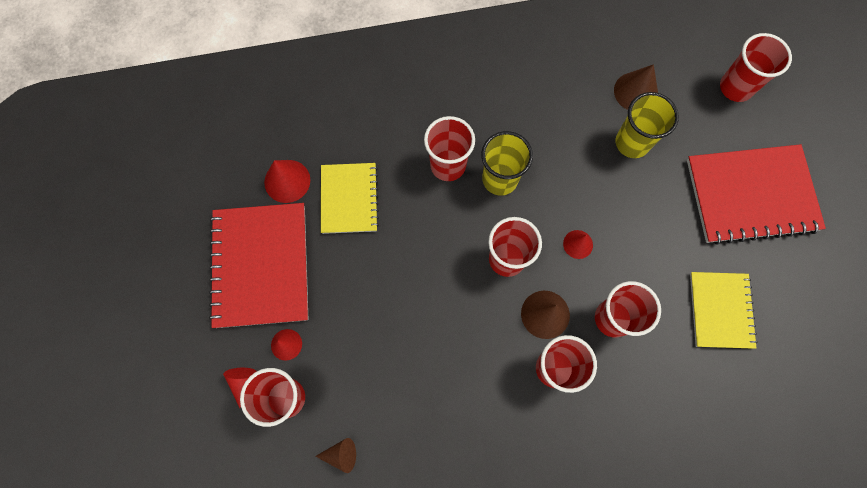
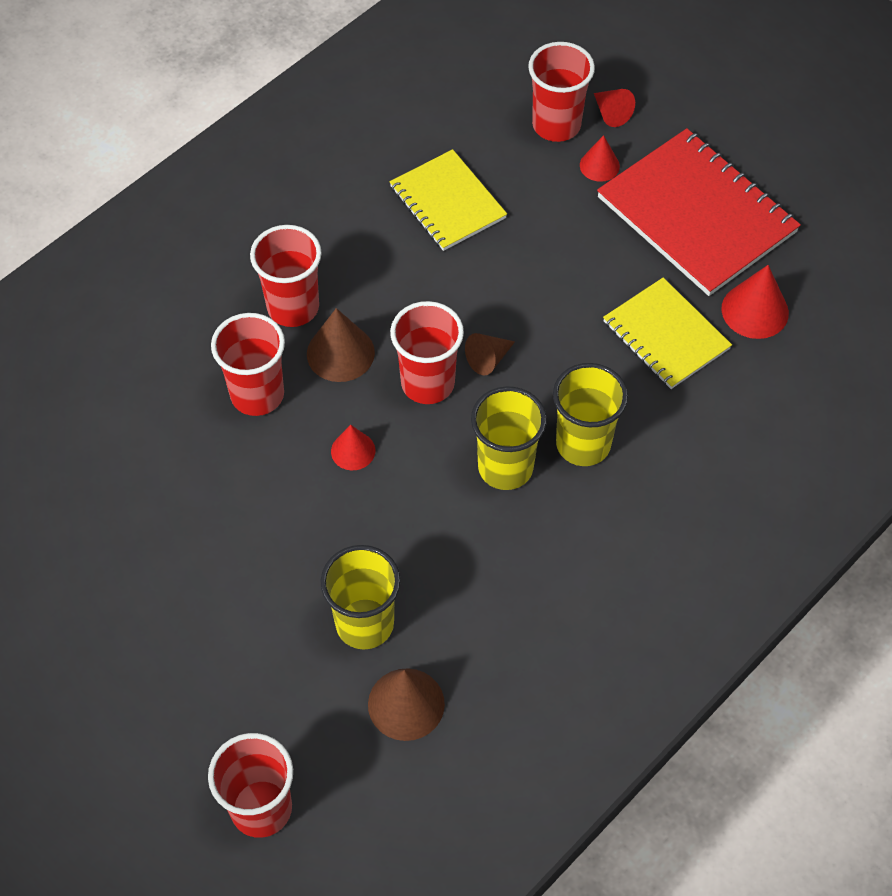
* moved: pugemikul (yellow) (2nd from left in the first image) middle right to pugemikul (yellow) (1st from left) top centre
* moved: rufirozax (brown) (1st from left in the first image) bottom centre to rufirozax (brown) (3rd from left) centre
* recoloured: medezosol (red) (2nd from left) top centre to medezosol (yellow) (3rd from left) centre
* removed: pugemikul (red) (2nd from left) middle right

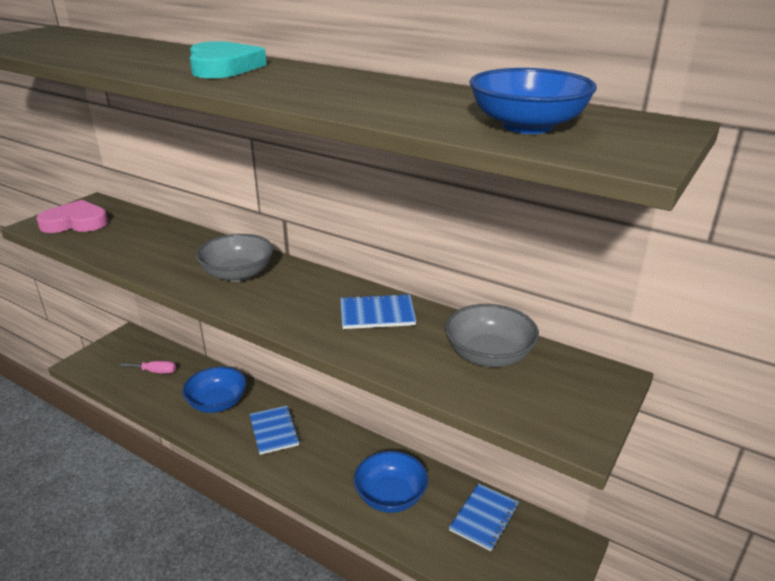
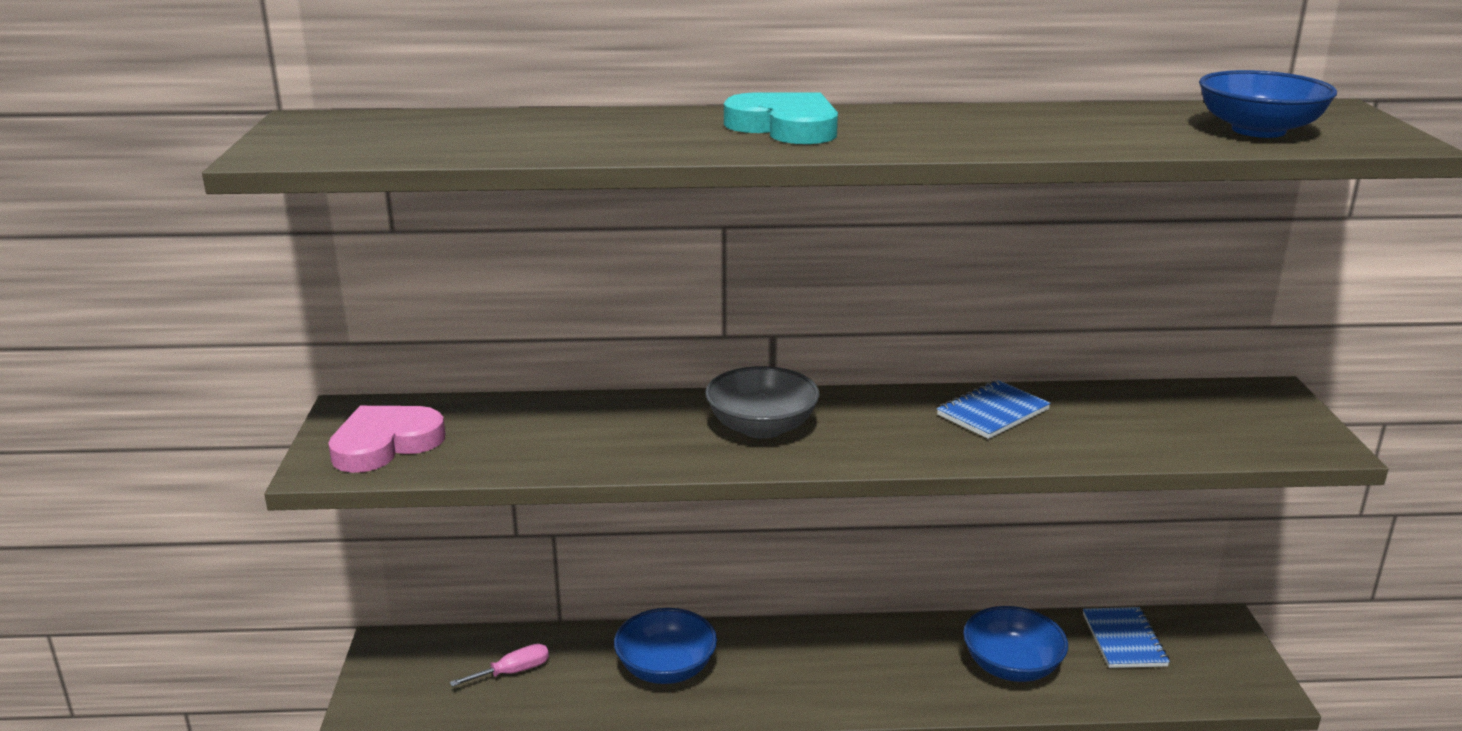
* removed: pugemikul (blue) (1st from left) bottom centre
* removed: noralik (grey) (2nd from left) centre

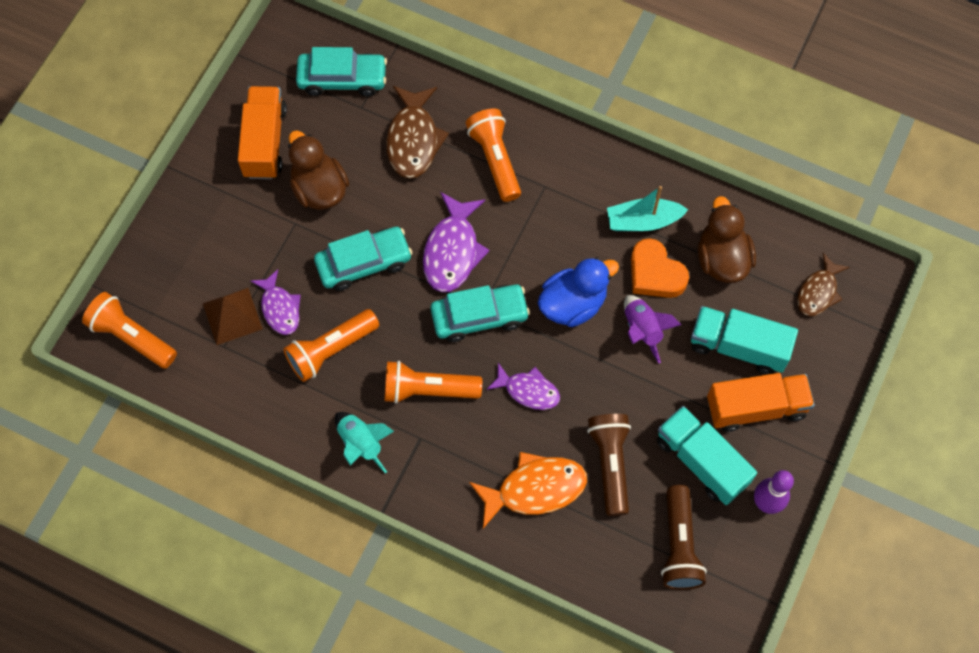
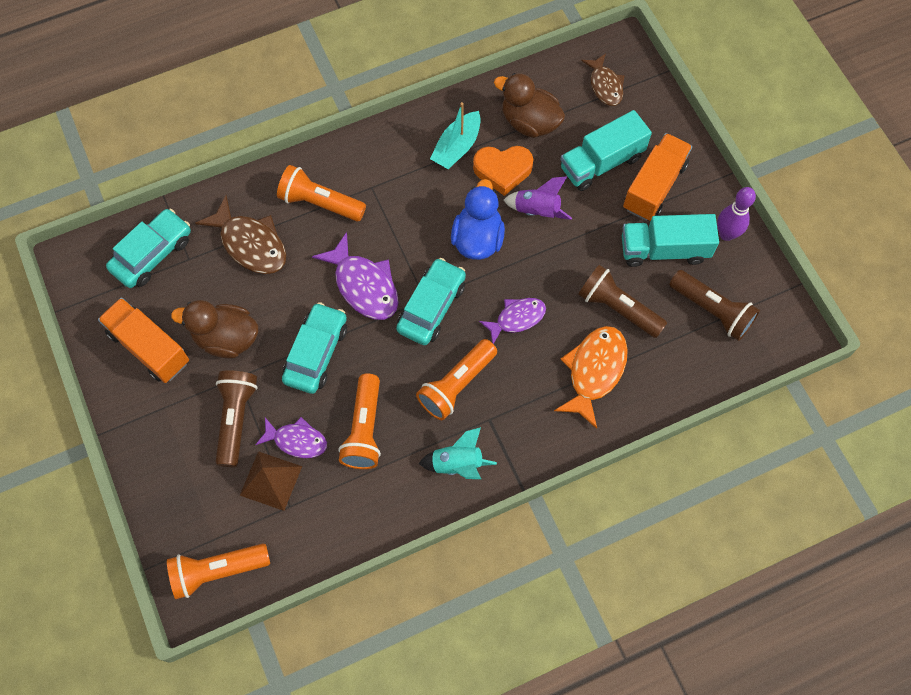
* added: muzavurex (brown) (1st from left) middle left

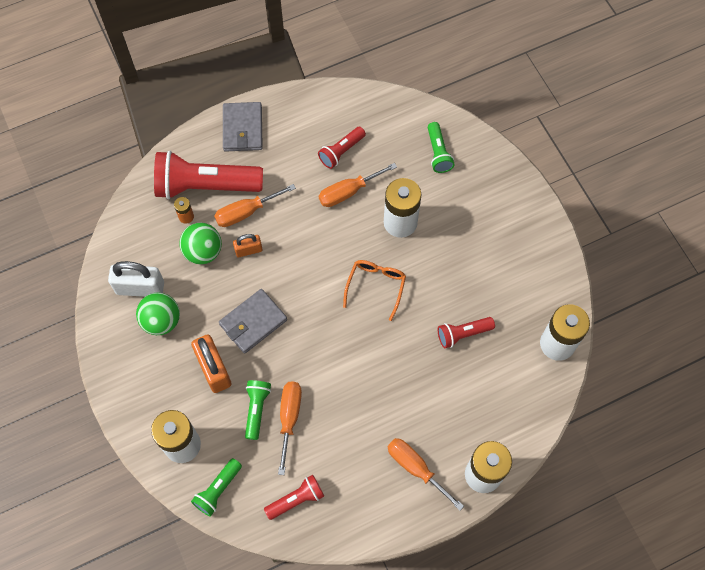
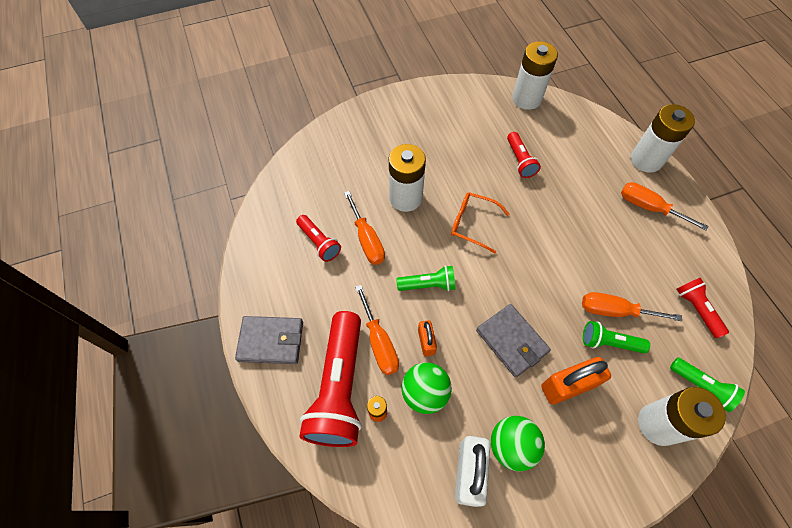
* moved: muzavurex (green) (3rd from left in the first image) top centre to muzavurex (green) (1st from left) centre
* turned: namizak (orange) (4th from left) bottom centre = middle right 75 degrees clockwise

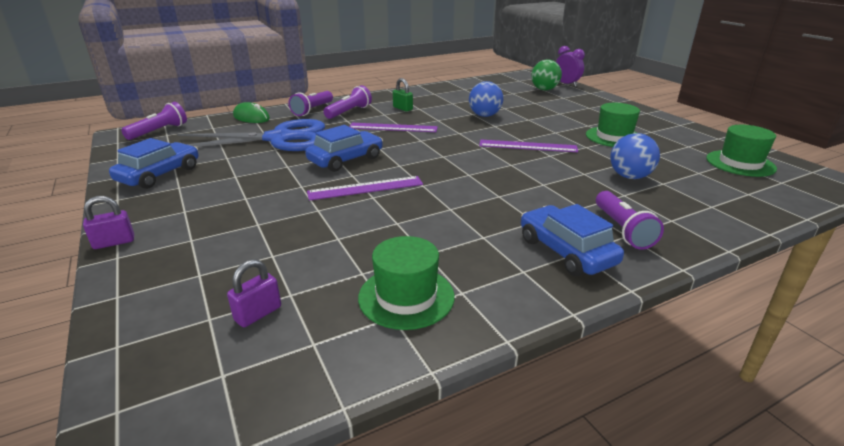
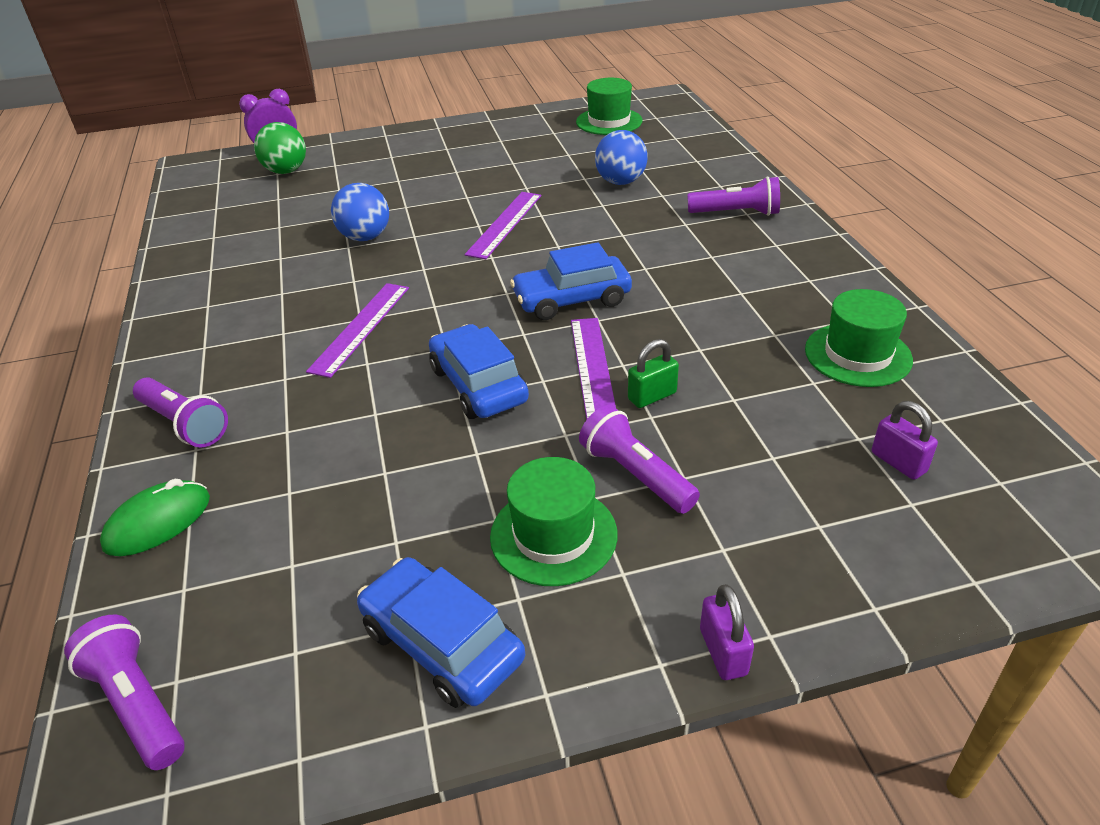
* moved: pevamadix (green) (2nd from left in the first image) top right to pevamadix (green) (1st from left) centre
* moved: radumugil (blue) (3rd from left) middle right to centre
* moved: muzavurex (purple) (3rd from left) top centre to centre
* moved: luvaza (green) top centre to centre
* removed: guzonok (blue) top left

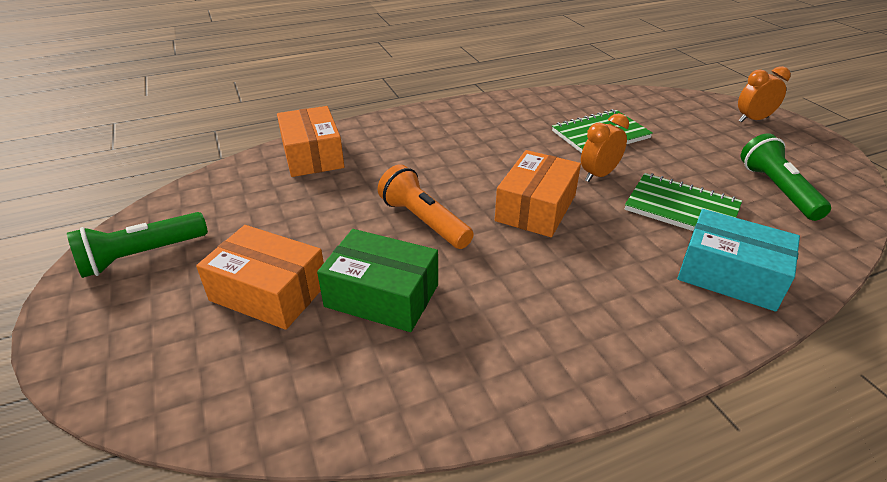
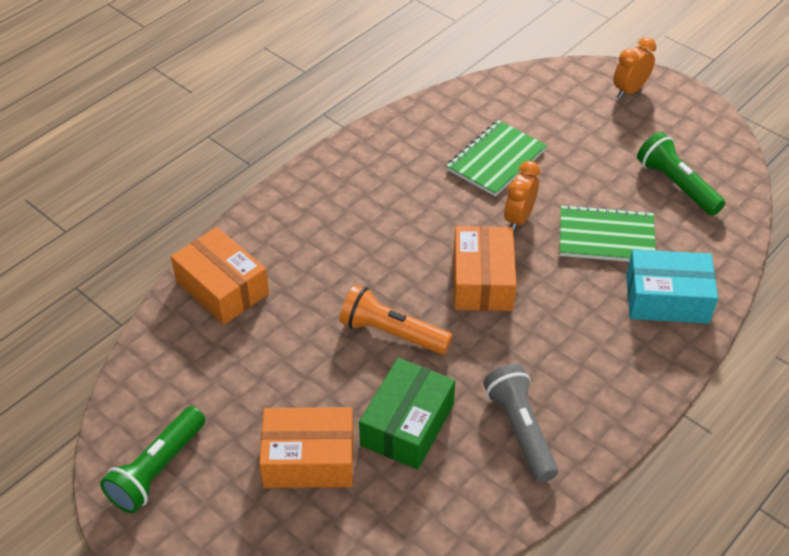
* turned: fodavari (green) centre = bottom centre 60 degrees counterclockwise
* added: muzavurex (grey) bottom centre

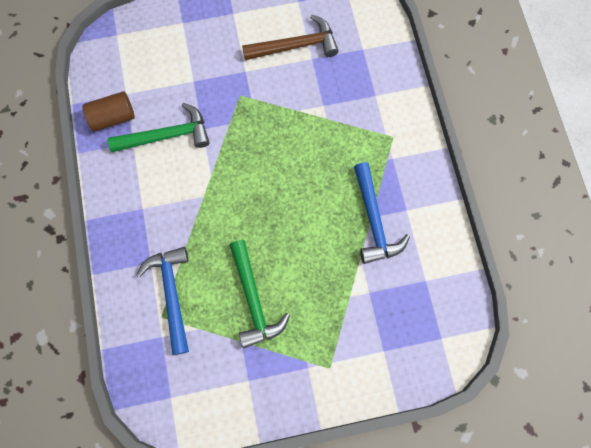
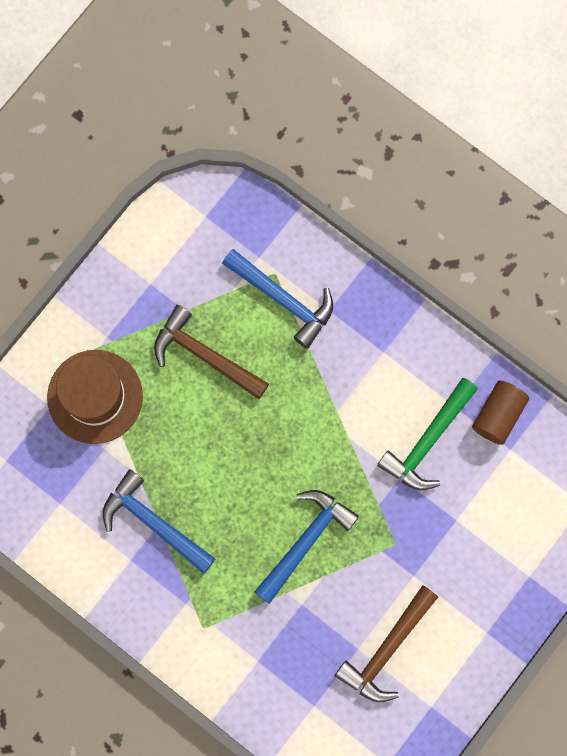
* added: pevamadix (brown) middle left
* recoloured: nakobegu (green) (2nd from left) centre to nakobegu (brown) (1st from left) centre
* added: nakobegu (blue) (3rd from left) bottom centre

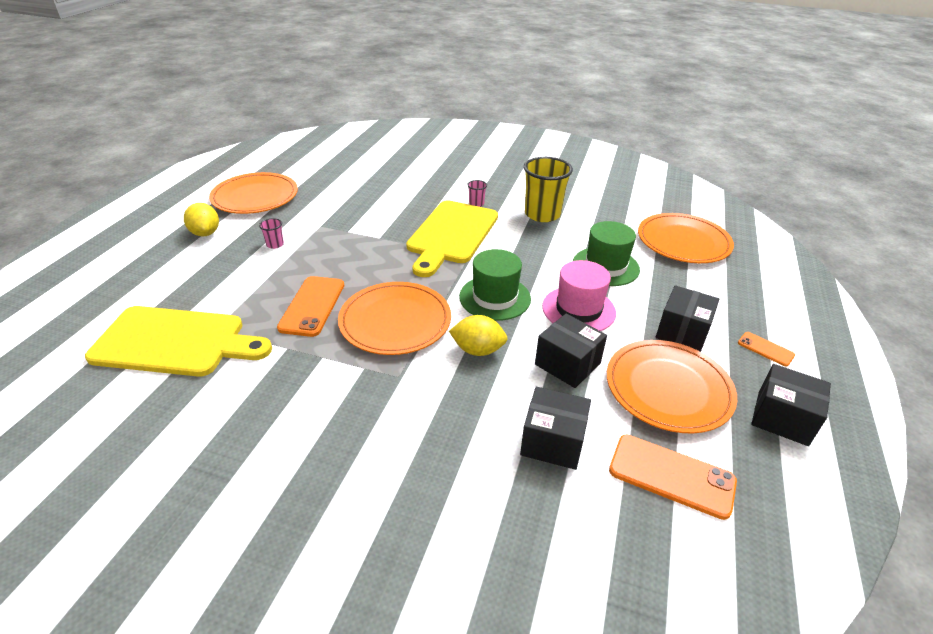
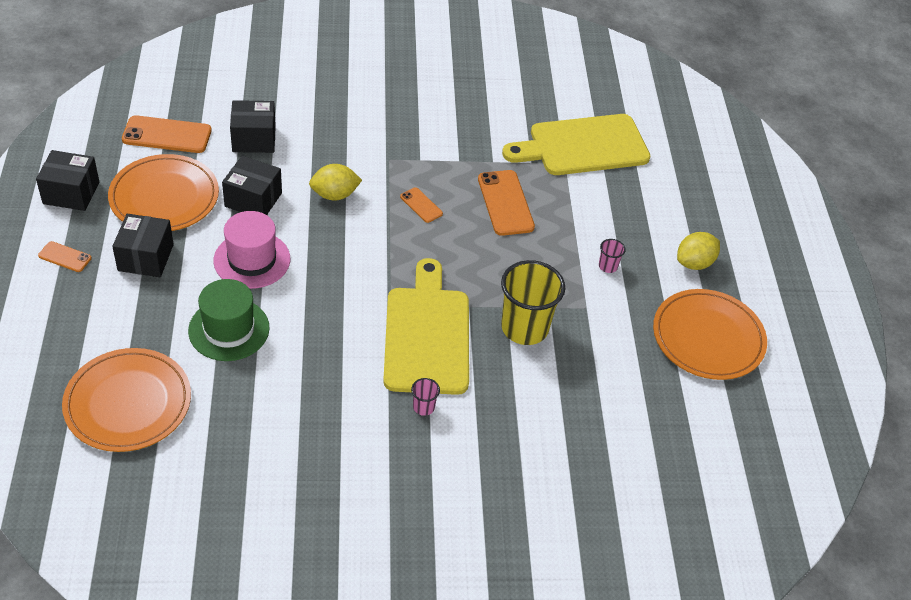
* replaced: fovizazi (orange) (2nd from left) centre to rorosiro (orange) (3rd from left) centre
* moved: medezosol (yellow) top centre to centre
* turned: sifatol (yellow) (1st from left in the first image) middle left = middle right 75 degrees counterclockwise
* removed: pevamadix (green) (1st from left) centre

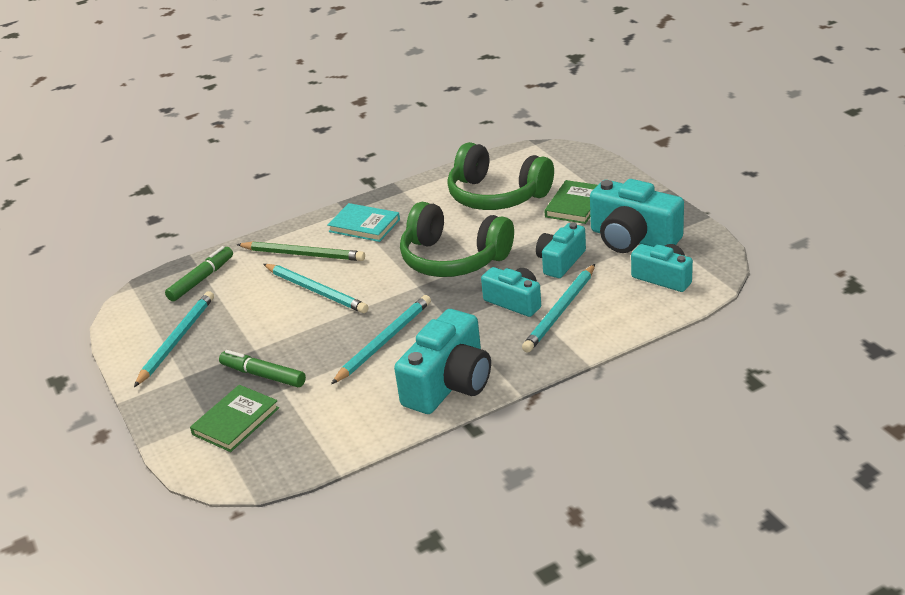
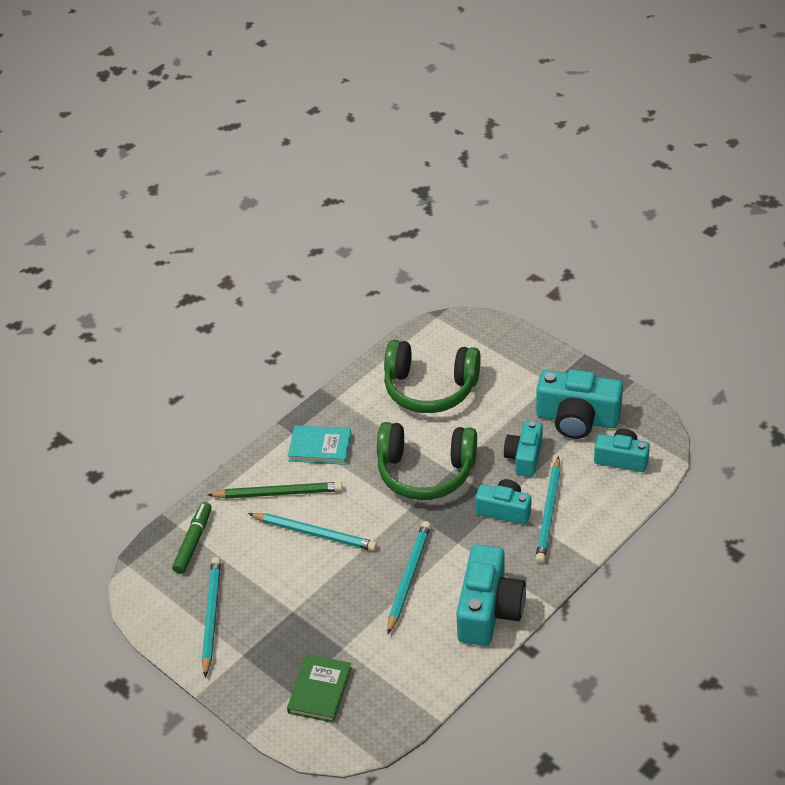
* removed: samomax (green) (2nd from left) middle left
* removed: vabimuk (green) (2nd from left) centre

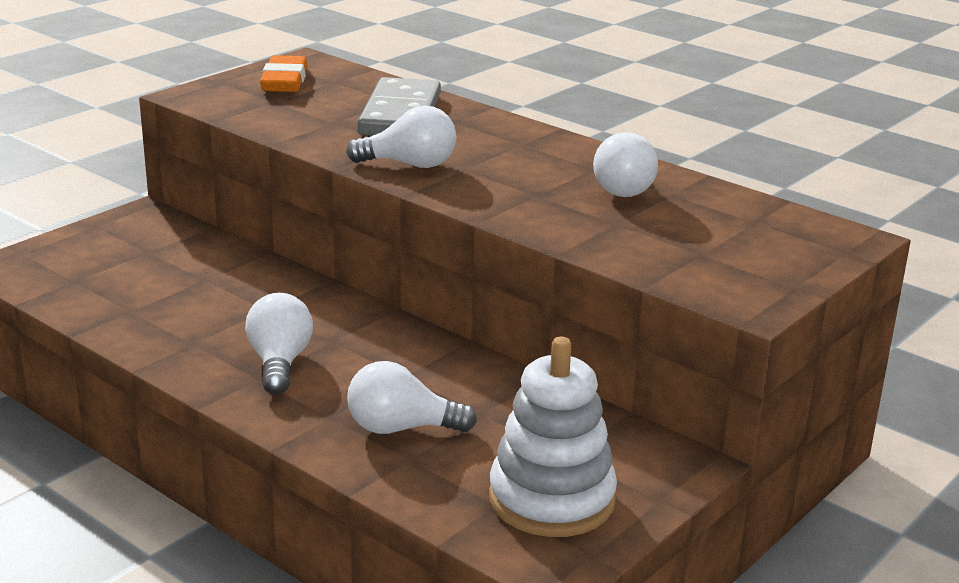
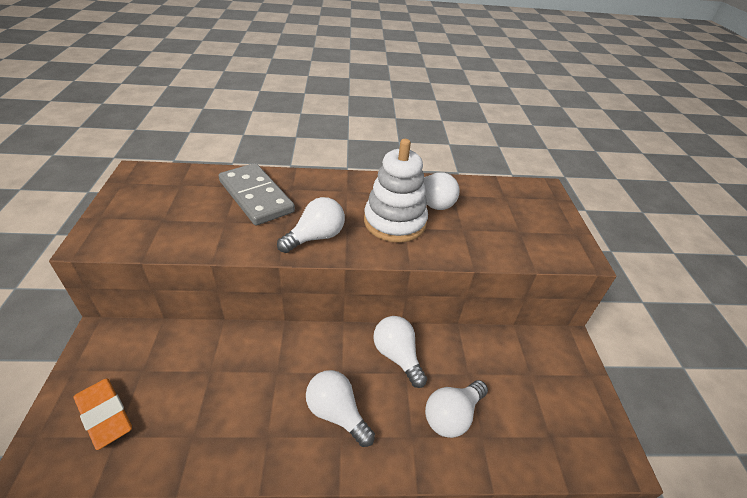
* moved: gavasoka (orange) top left to bottom left
* moved: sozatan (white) bottom centre to centre
* added: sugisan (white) (3rd from left) bottom centre

